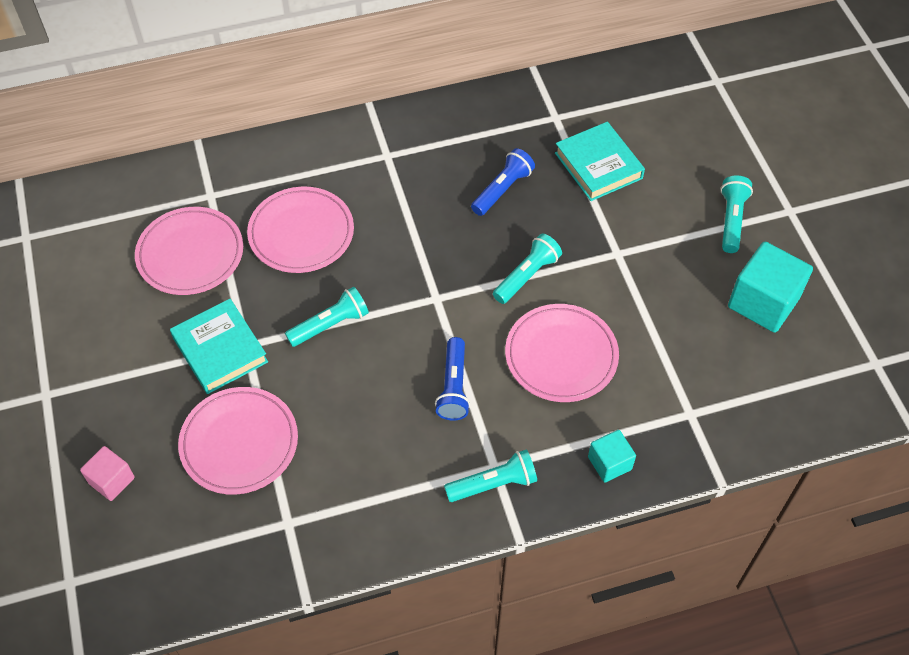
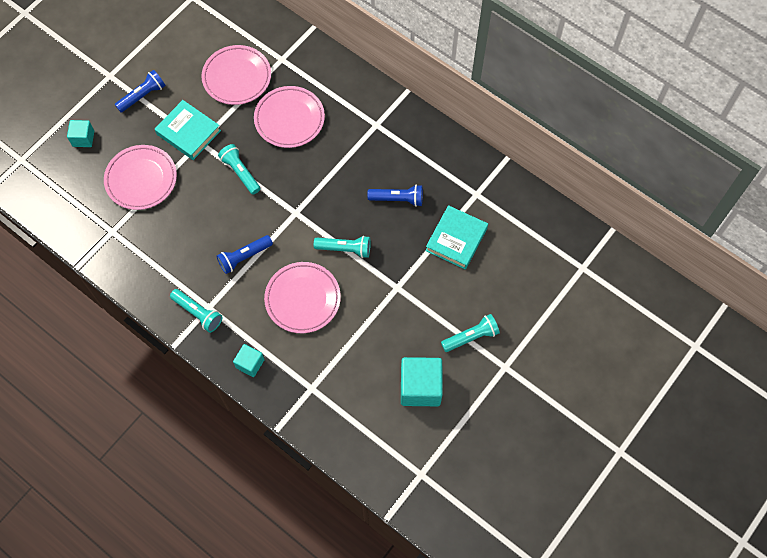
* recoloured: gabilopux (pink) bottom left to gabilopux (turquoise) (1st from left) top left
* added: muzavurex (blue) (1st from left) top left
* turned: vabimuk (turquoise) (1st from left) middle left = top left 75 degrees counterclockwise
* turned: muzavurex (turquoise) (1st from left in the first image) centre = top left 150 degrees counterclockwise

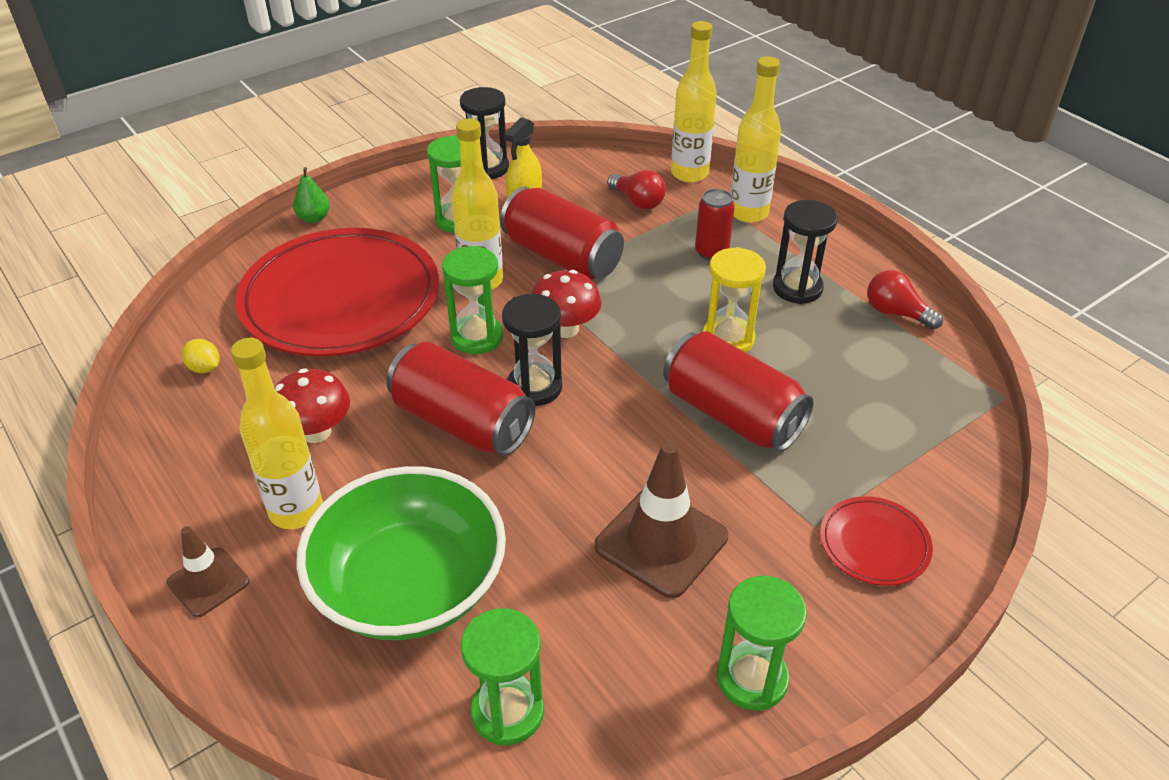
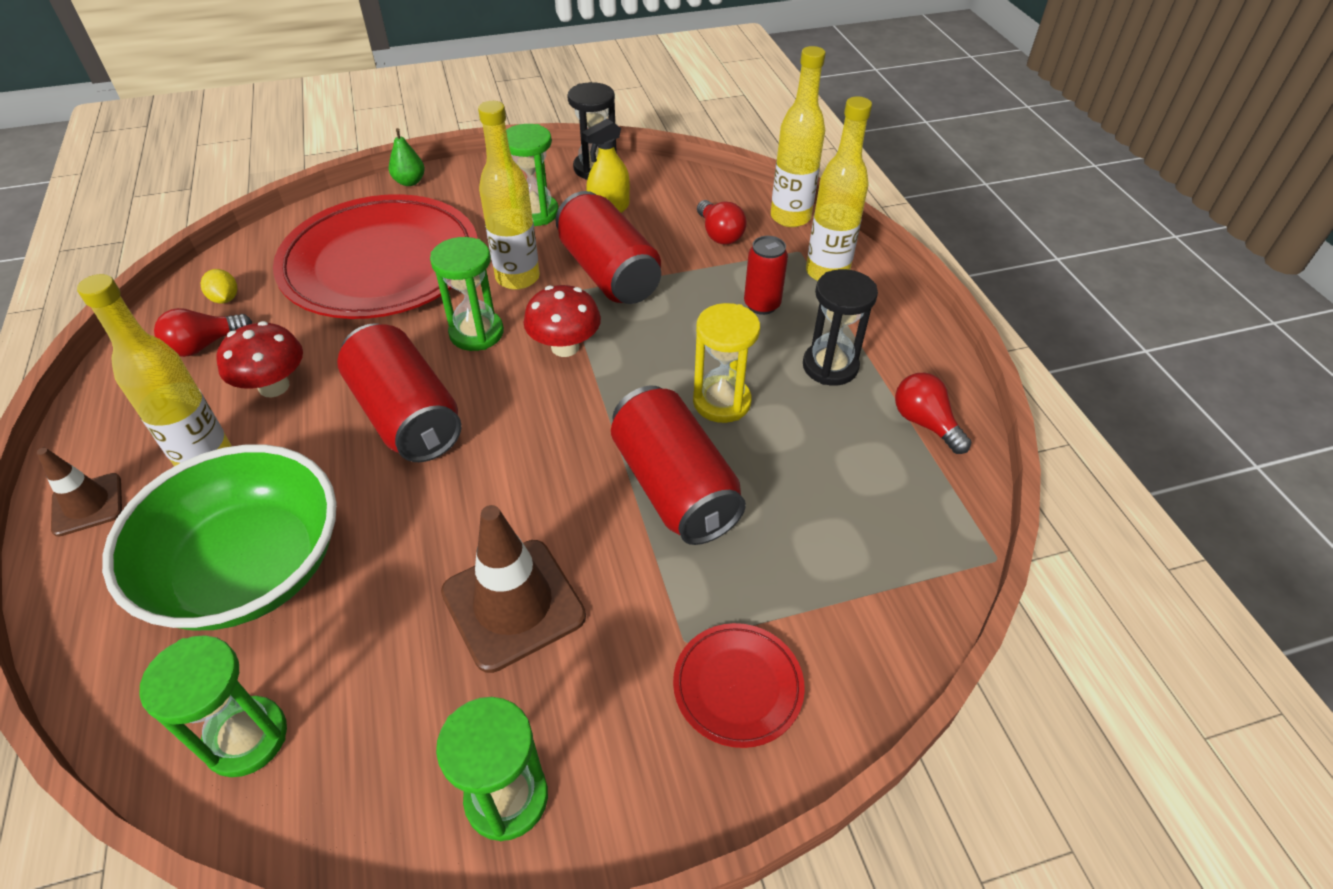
* added: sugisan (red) (1st from left) middle left
* removed: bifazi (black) (2nd from left) centre

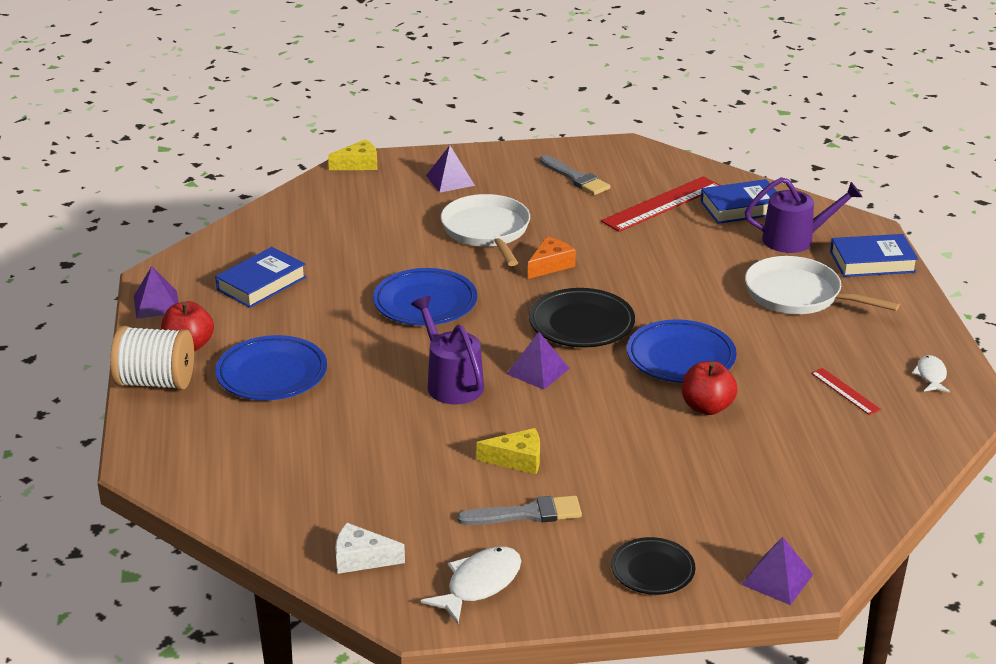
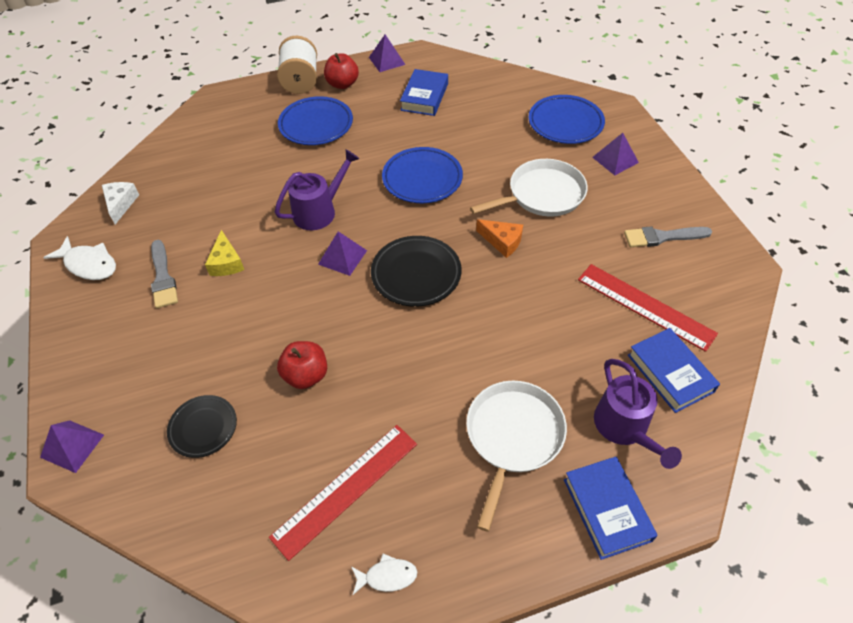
* moved: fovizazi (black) (2nd from left in the first image) bottom centre to fovizazi (black) (1st from left) bottom left
* resized: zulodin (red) (2nd from left in the first image) middle right = bottom centre x1.99
* turned: vabimuk (blue) (1st from left) middle left = top centre 75 degrees clockwise
* moved: fovizazi (blue) (3rd from left) middle right to top centre
* turned: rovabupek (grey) (2nd from left) top centre = middle right 45 degrees clockwise
* removed: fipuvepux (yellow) (1st from left) top centre

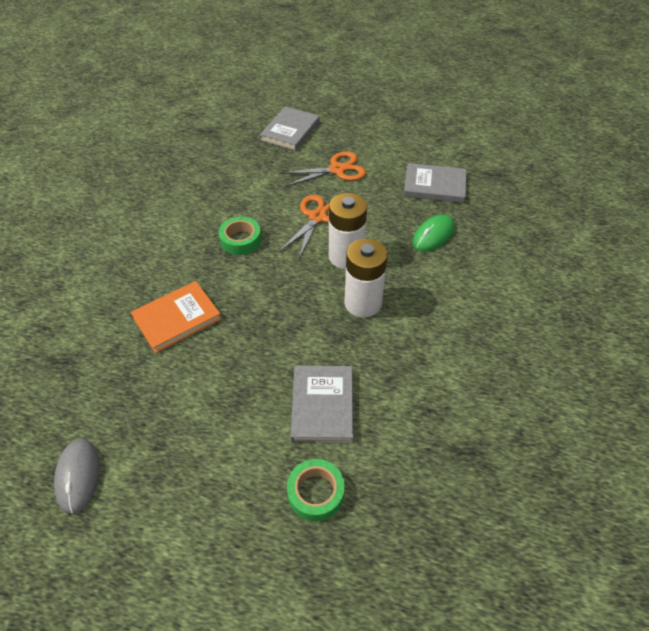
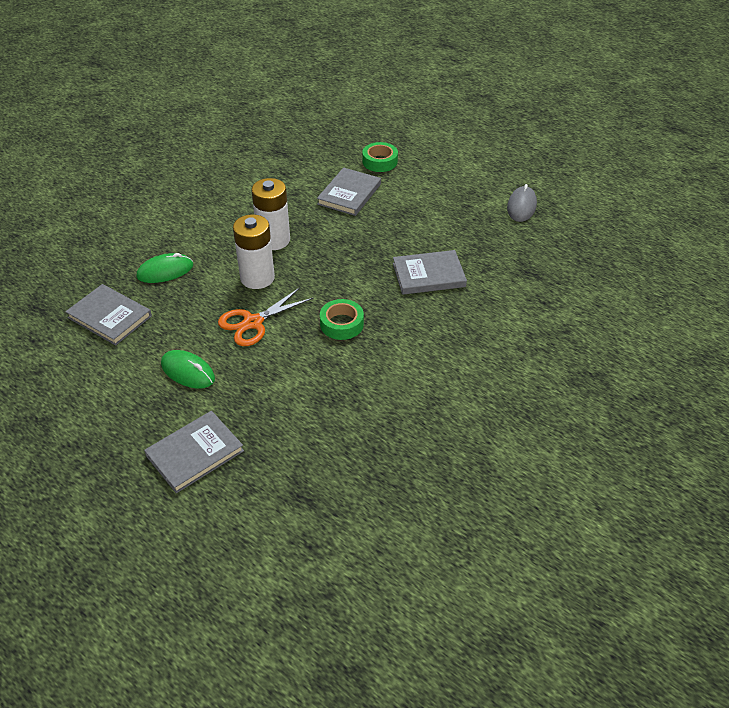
* replaced: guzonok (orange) (2nd from left) top centre to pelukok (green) (2nd from left) middle left
* recoloured: vabimuk (orange) middle left to vabimuk (grey) (4th from left) centre

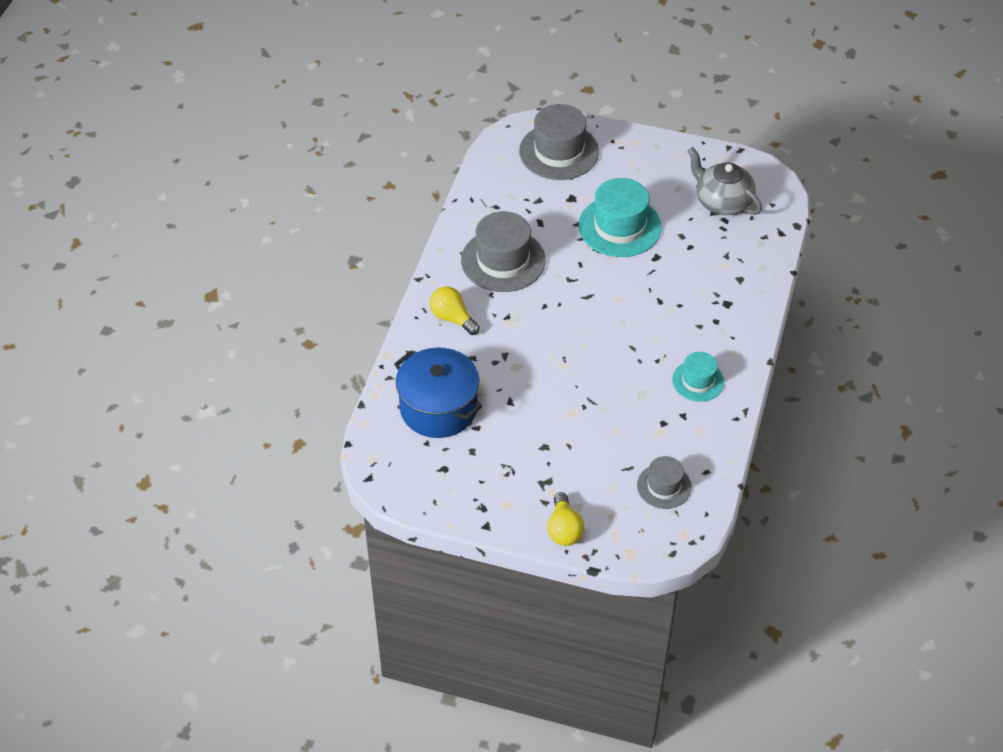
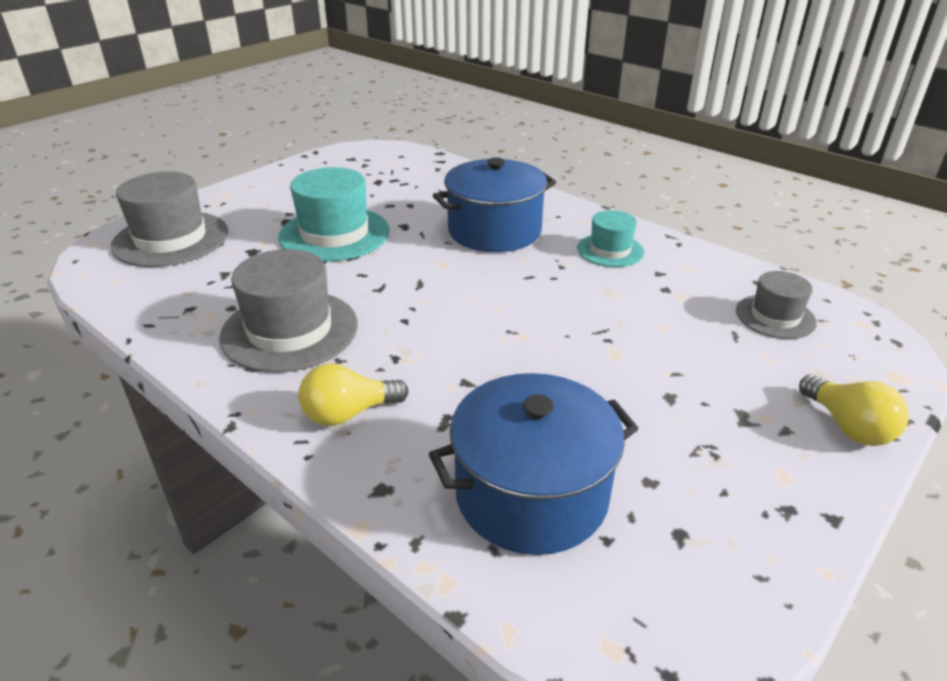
* added: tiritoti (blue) (1st from left) top centre
* turned: sugisan (yellow) (2nd from left) bottom centre = middle right 45 degrees clockwise
* removed: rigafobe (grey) top right

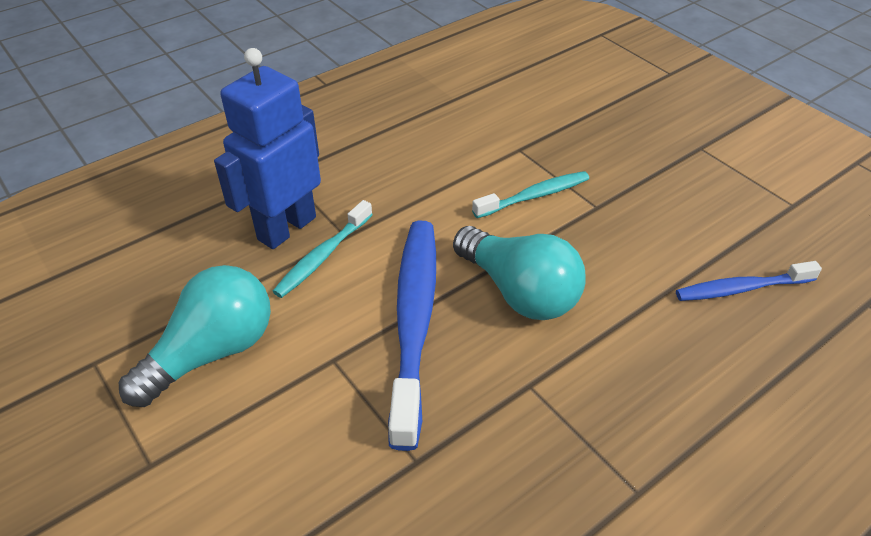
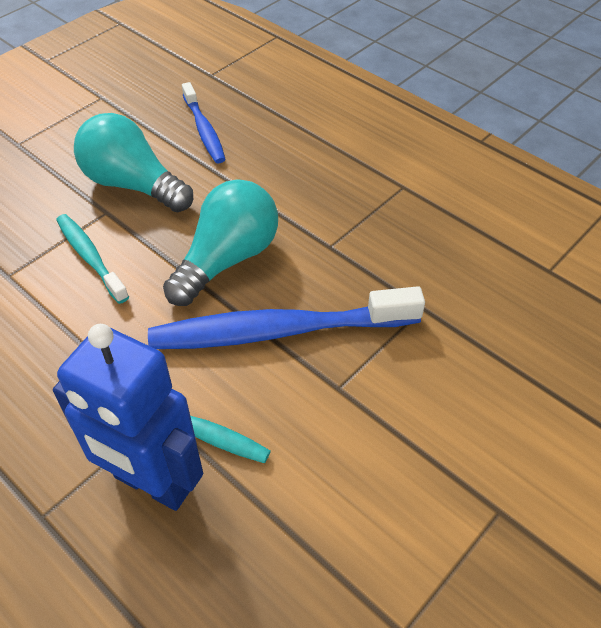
* moved: sugisan (turquoise) (1st from left) middle left to top left

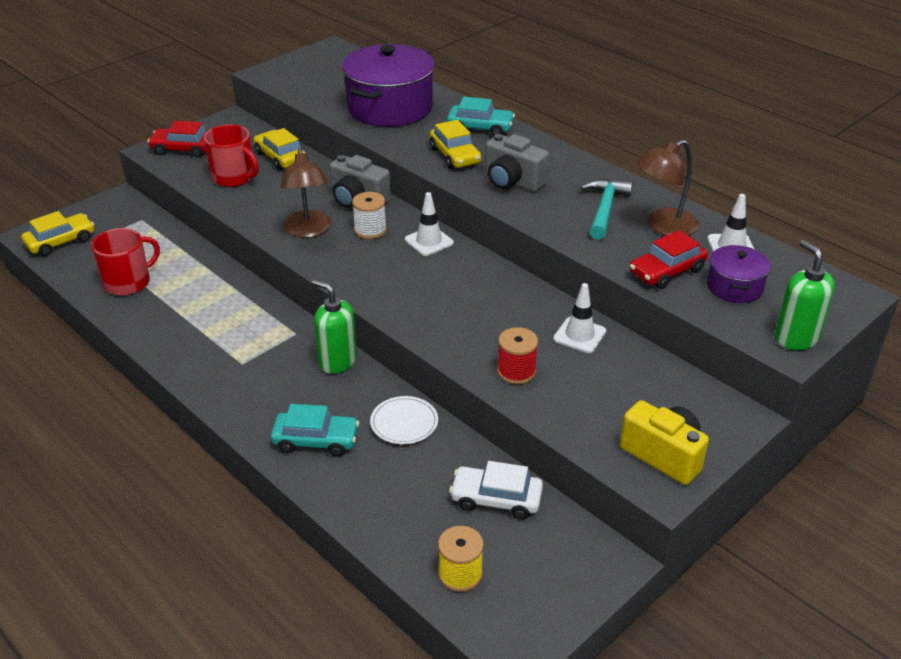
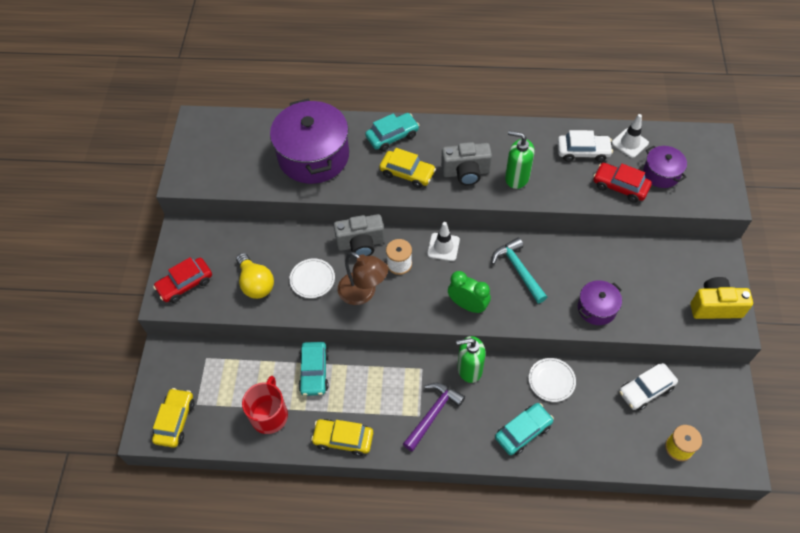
* replaced: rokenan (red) (2nd from left) top left to sugisan (yellow) middle left
* added: fovizazi (white) (1st from left) centre
* added: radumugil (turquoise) (1st from left) bottom centre
* moved: radumugil (yellow) (2nd from left) top left to bottom centre
* added: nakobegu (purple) bottom centre
* added: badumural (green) centre
* moved: nakobegu (turquoise) top right to centre
* moved: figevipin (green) (2nd from left) middle right to top centre
* replaced: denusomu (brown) (2nd from left) top right to radumugil (white) (1st from left) top right
* replaced: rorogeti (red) centre to tiritoti (purple) (2nd from left) middle right
* turned: radumugil (red) (2nd from left) middle right = middle right 105 degrees clockwise
* removed: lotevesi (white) (2nd from left) centre

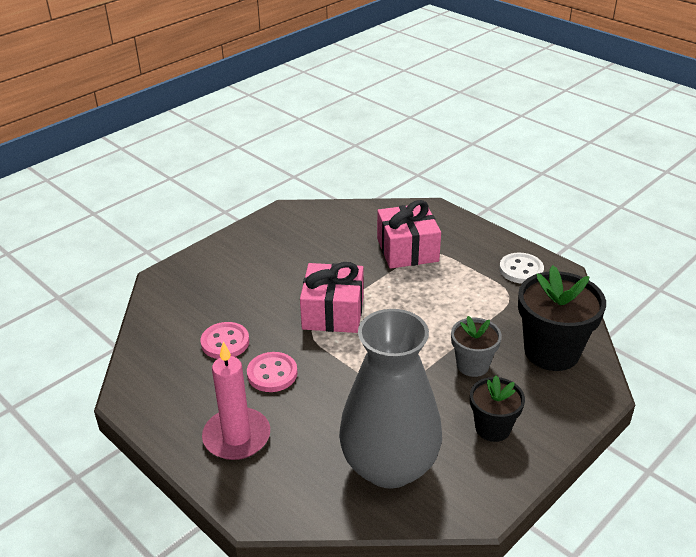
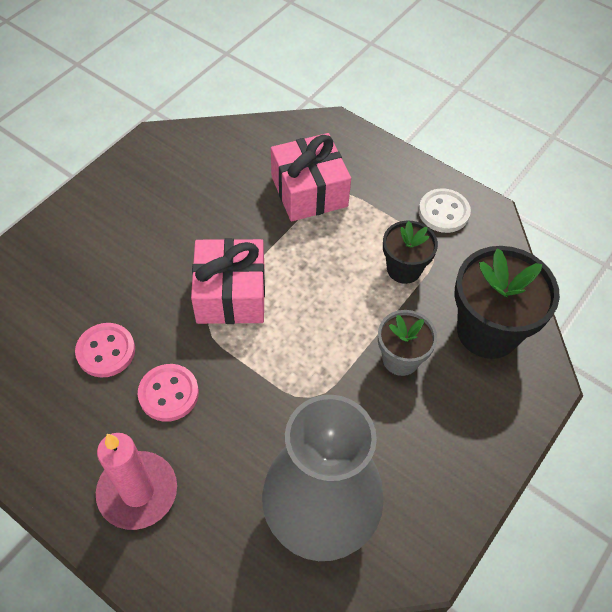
* moved: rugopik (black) (1st from left) bottom right to middle right

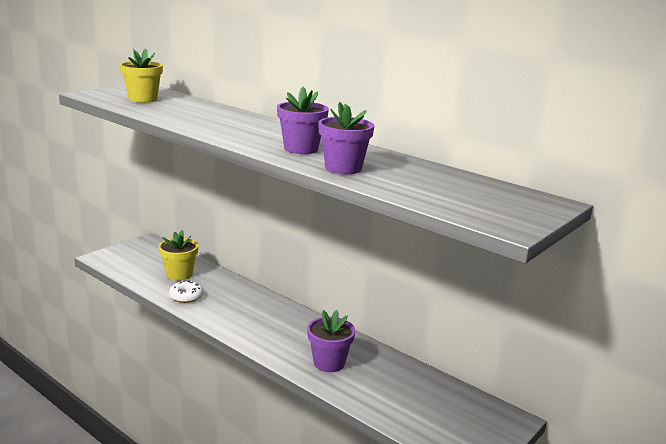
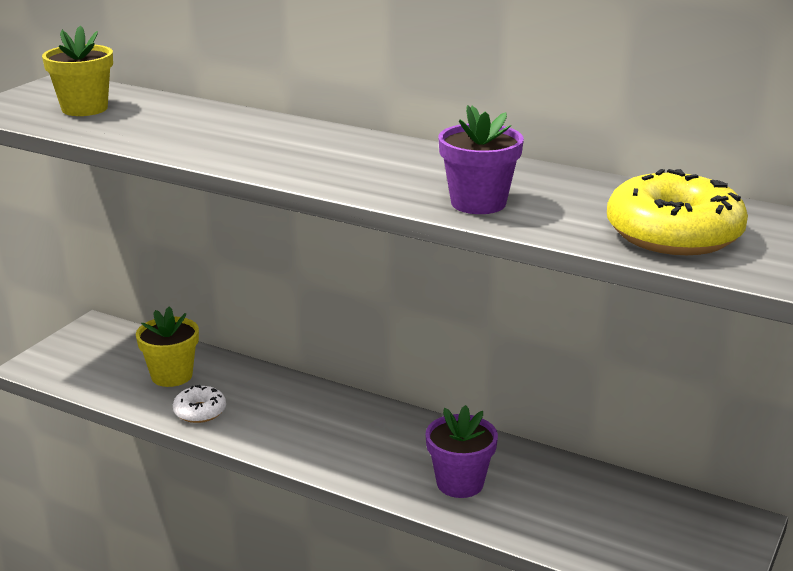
* added: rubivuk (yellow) middle right
* removed: rugopik (purple) (1st from left) top centre

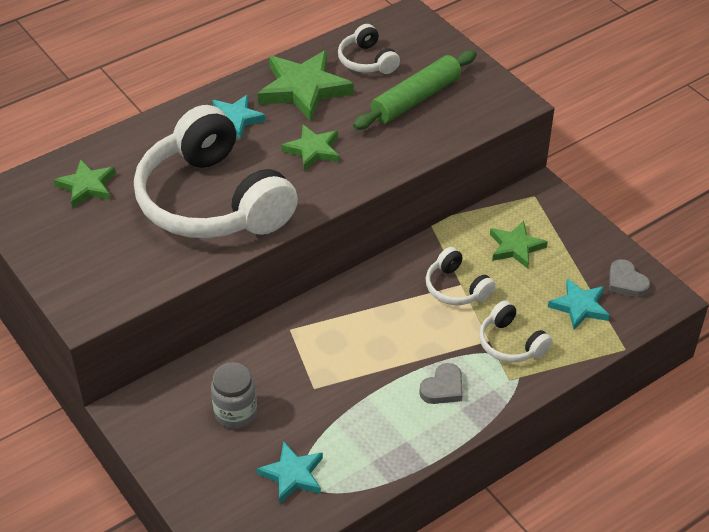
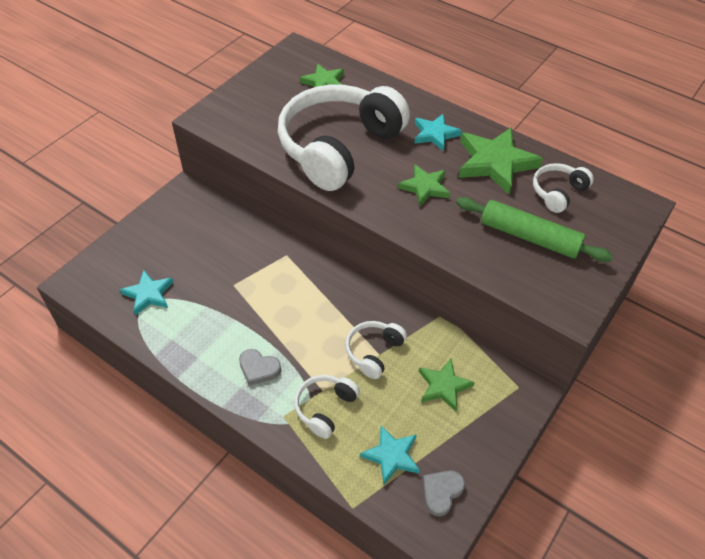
* removed: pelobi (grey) bottom left

